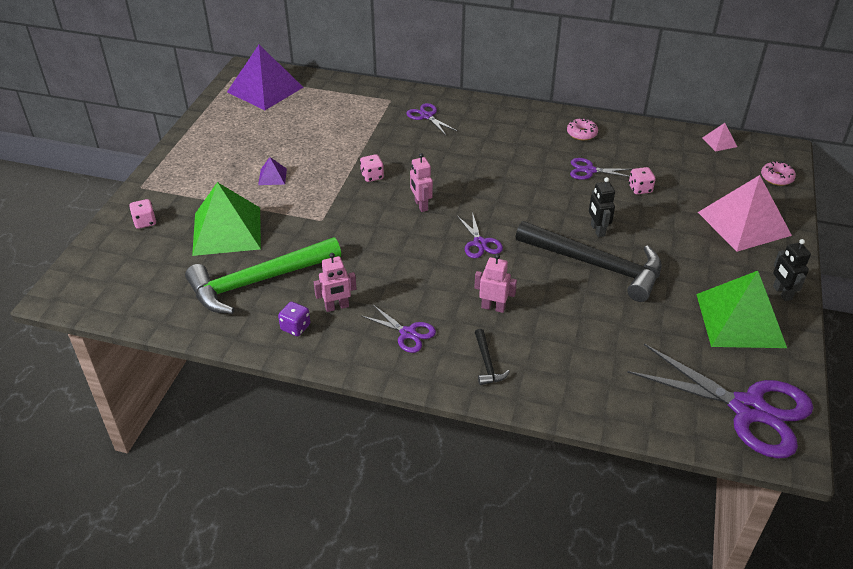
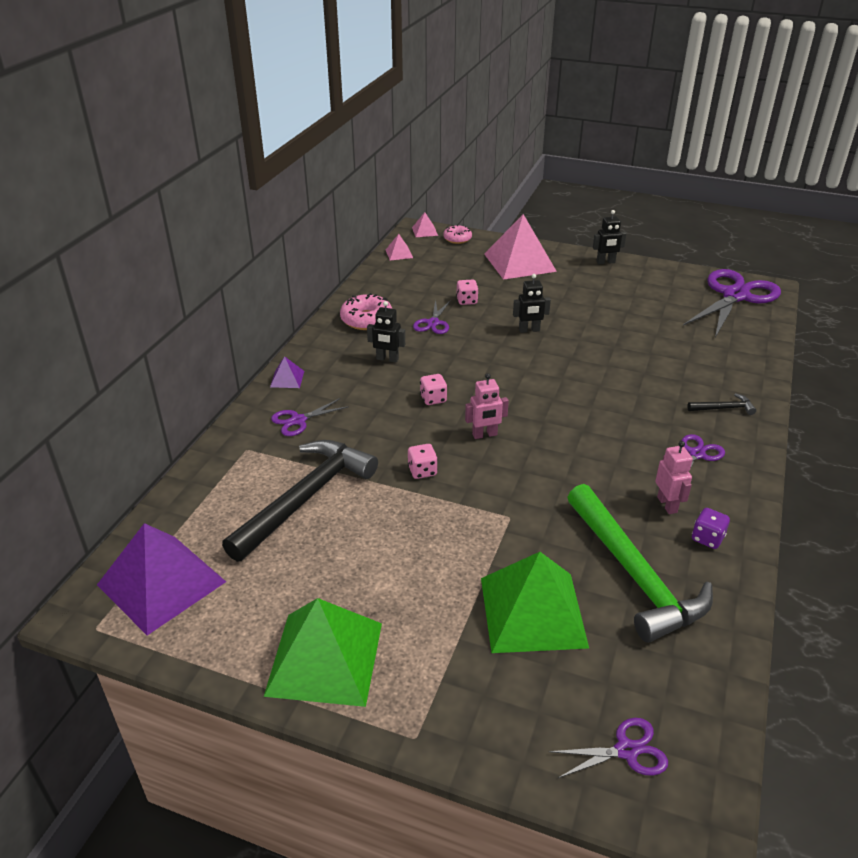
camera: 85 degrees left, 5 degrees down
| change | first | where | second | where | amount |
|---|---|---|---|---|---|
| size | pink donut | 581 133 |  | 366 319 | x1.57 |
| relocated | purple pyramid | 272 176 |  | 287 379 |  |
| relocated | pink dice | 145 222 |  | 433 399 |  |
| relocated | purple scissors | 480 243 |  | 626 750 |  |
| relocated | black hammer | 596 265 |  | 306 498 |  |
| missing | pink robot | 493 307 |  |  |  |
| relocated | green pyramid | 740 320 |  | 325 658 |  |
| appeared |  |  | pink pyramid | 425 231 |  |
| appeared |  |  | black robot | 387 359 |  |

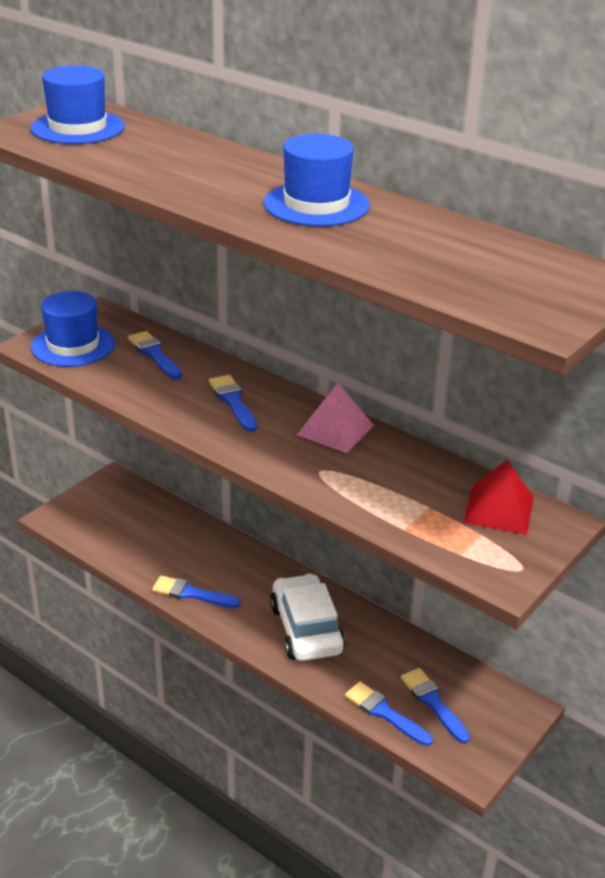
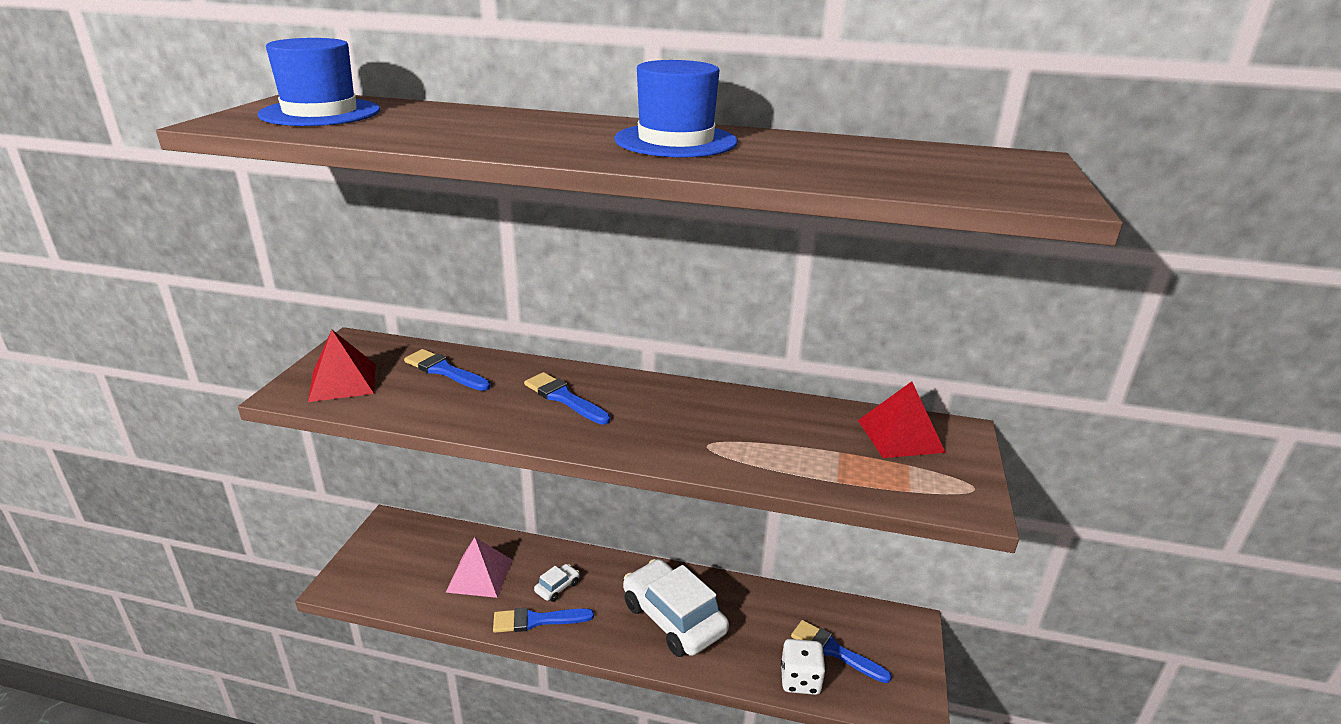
camera: 25 degrees left, 5 degrees down
| change | first | where | second | where | amount |
|---|---|---|---|---|---|
| exchanged | blue hat | 73 345 | red pyramid | 343 382 |  |
| relocated | pink pyramid | 335 430 |  | 479 575 |  |
| exchanged | blue brush | 384 713 | white dice | 800 680 |  |
| appeared |  |  | white car | 557 587 |  |

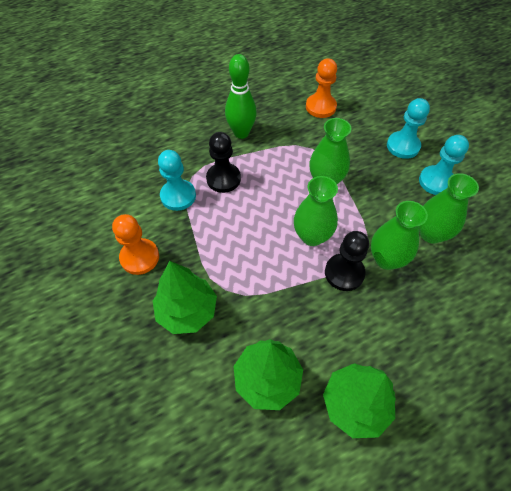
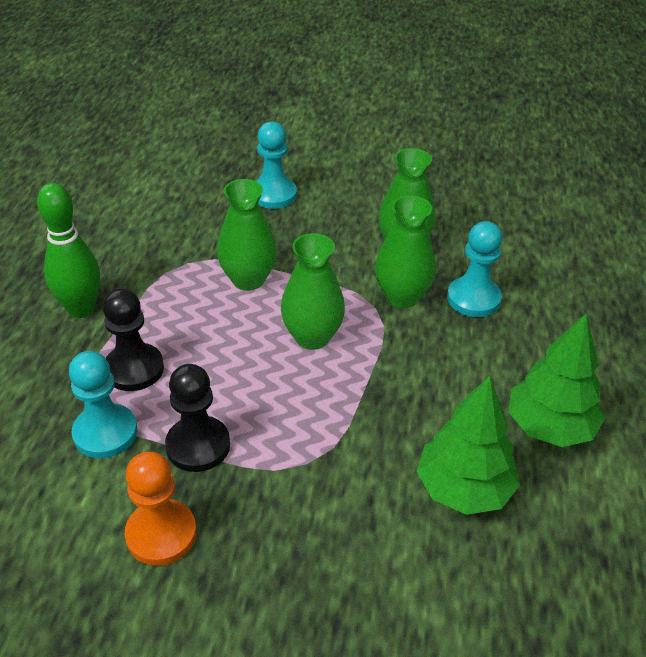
camera: 55 degrees left, 15 degrees down
| change | first | where | second | where | amount |
|---|---|---|---|---|---|
| missing | orange pawn | 320 107 |  |  |  |
| relocated | turquoise pawn | 436 181 |  | 473 299 |  |
| relocated | black pawn | 344 273 |  | 198 446 |  |
| missing | green tree | 187 311 |  |  |  |

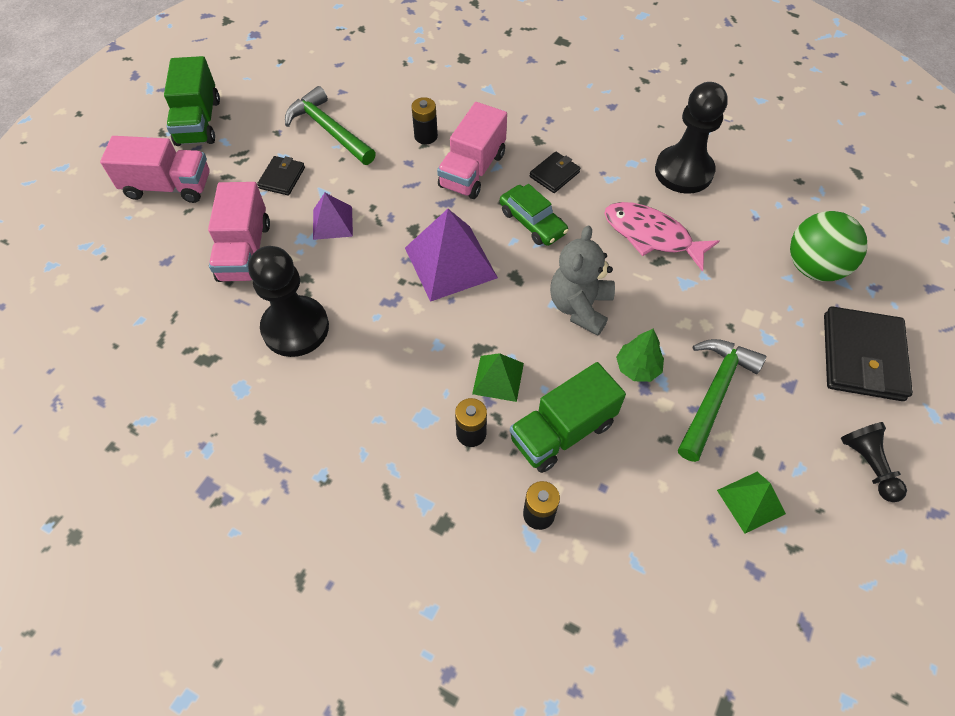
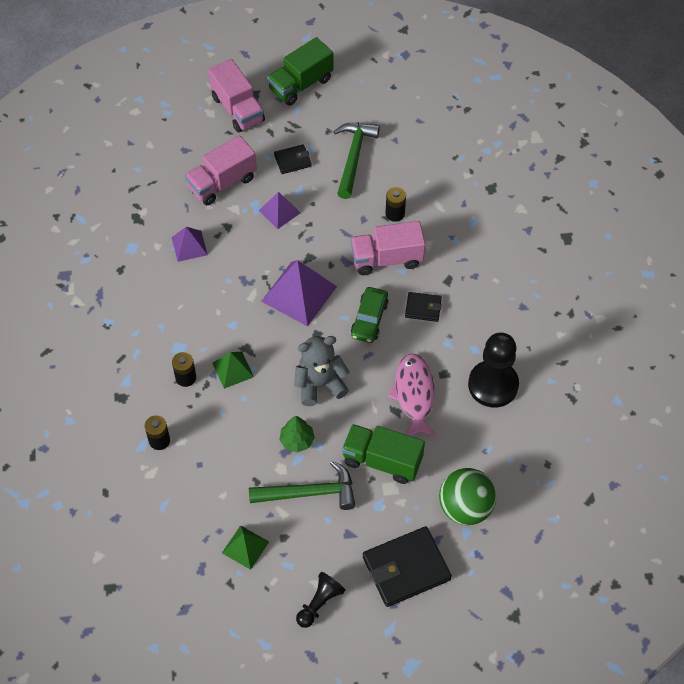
camera: 55 degrees right, 0 degrees up
| change | first | where | second | where | amount |
|---|---|---|---|---|---|
| exchanged | black pawn | 295 328 | purple pyramid | 189 246 |  |
| relocated | green truck | 562 431 |  | 382 461 |  |

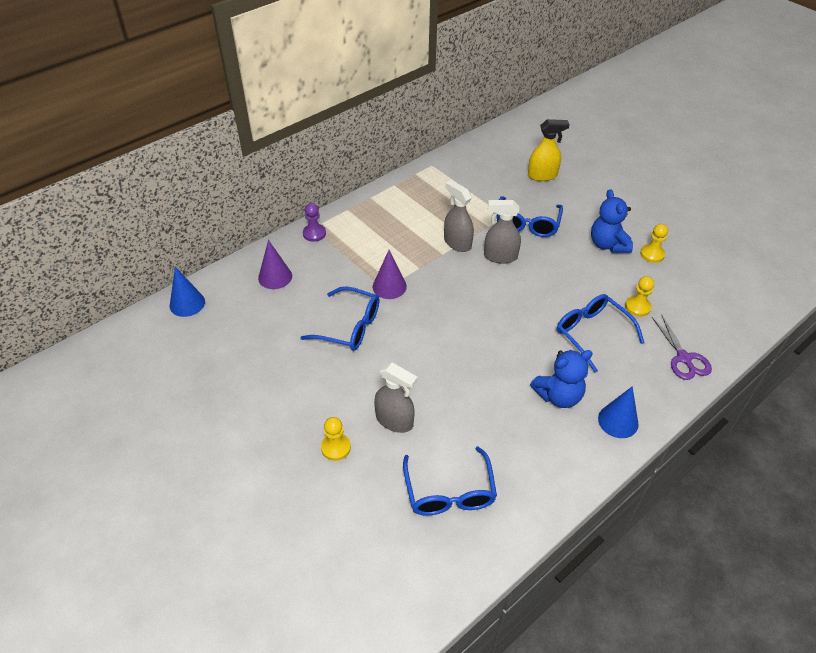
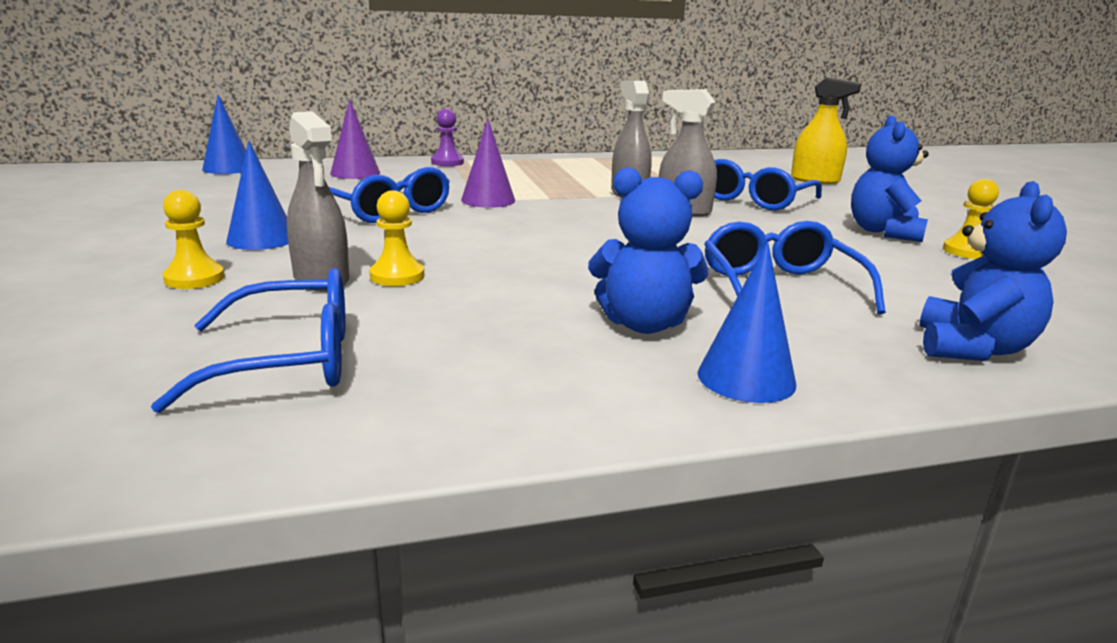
camera: 25 degrees right, 25 degrees down
| change | first | where | second | where | amount |
|---|---|---|---|---|---|
| relocated | yellow pawn | 637 307 |  | 397 276 |  |
| exchanged | purple scissors | 684 358 | blue teddy bear | 972 348 |  |
| spun | blue glasses | 449 491 |  | 288 361 | 120 degrees counterclockwise |
| appeared |  |  | blue cone | 261 239 |  |

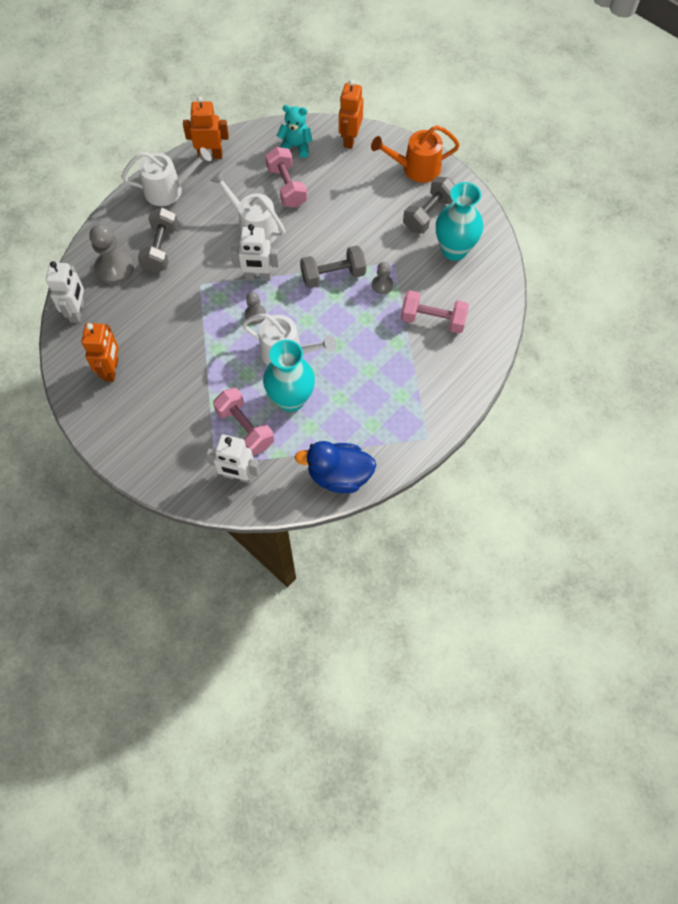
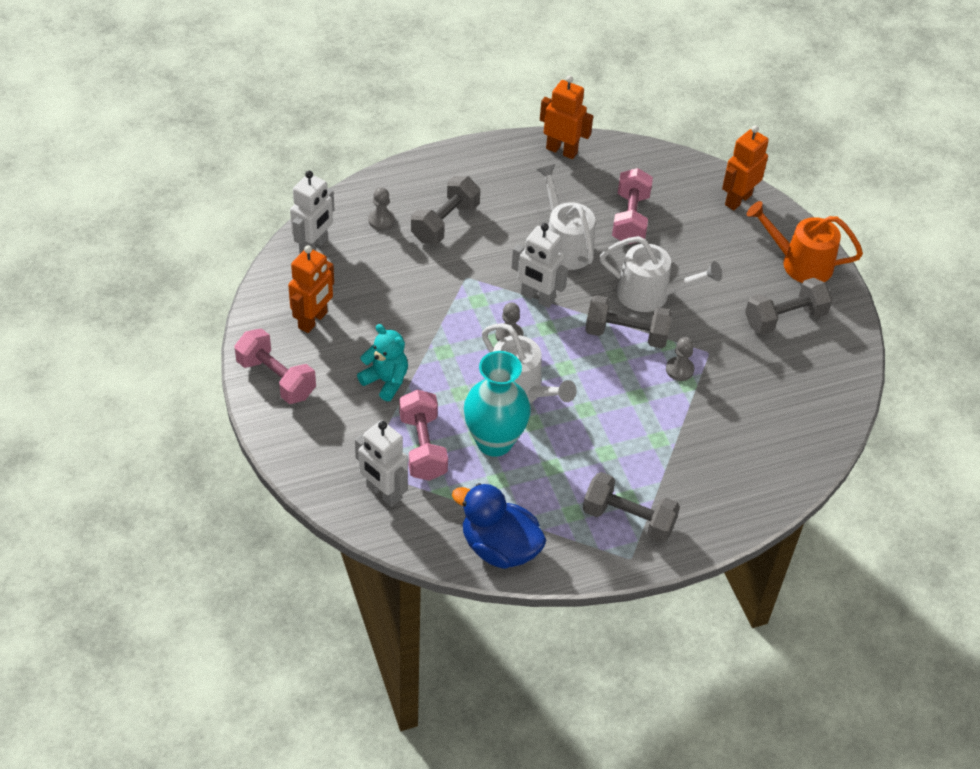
camera: 25 degrees right, 15 degrees down
| change | first | where | second | where | amount |
|---|---|---|---|---|---|
| relocated | turquoise teddy bear | 296 146 |  | 386 381 |  |
| relocated | white watering can | 169 190 |  | 651 295 |  |
| missing | turquoise vase | 454 250 |  |  |  |
| size | grey pawn | 114 268 |  | 381 220 | x0.55 |
| relocated | pink dumbbell | 433 320 |  | 276 378 |  |
| appeared |  |  | grey dumbbell | 628 519 |  |

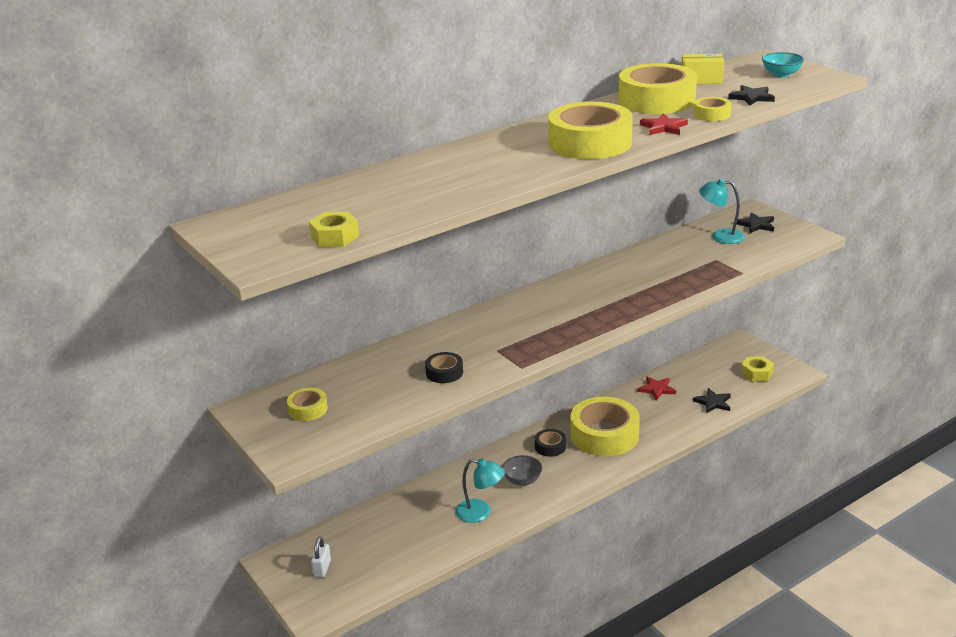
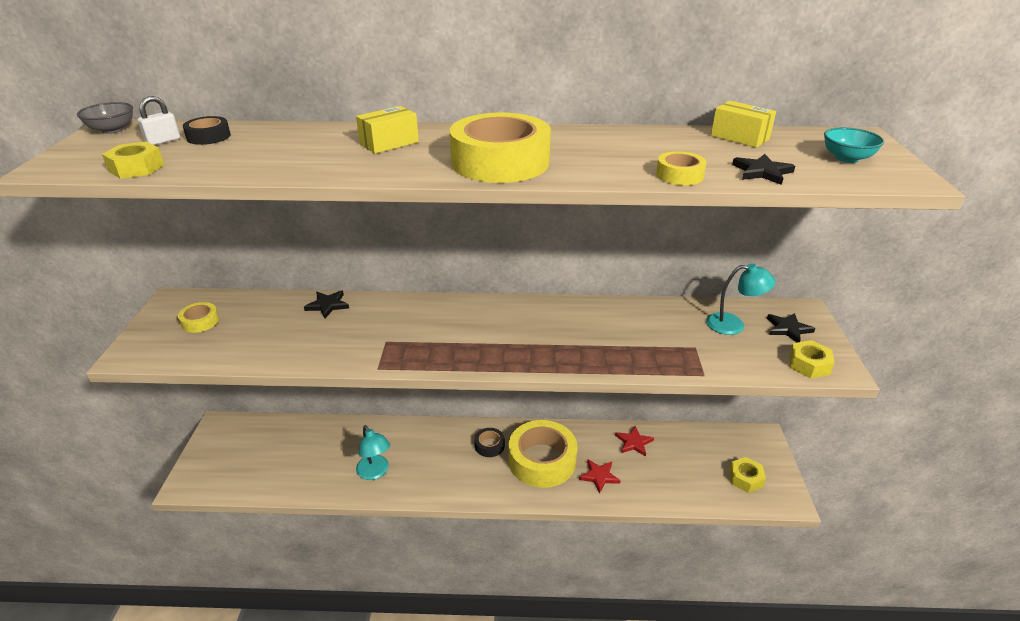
camera: 35 degrees right, 5 degrees up
| change | first | where | second | where | amount |
|---|---|---|---|---|---|
| missing | yellow tape | 656 100 |  |  |  |
| relocated | red star | 663 127 |  | 599 476 |  |
| spun | turquoise lamp | 720 236 |  | 733 324 | 135 degrees clockwise |
| relocated | black tape | 444 372 |  | 208 137 |  |
| relocated | black star | 713 402 |  | 328 305 |  |
| relocated | grey bowl | 522 480 |  | 112 130 |  |
| relocated | white padlock | 322 568 |  | 163 141 |  |
| appeared |  |  | yellow box | 389 143 |  |
| appeared |  |  | yellow nut | 809 364 |  |

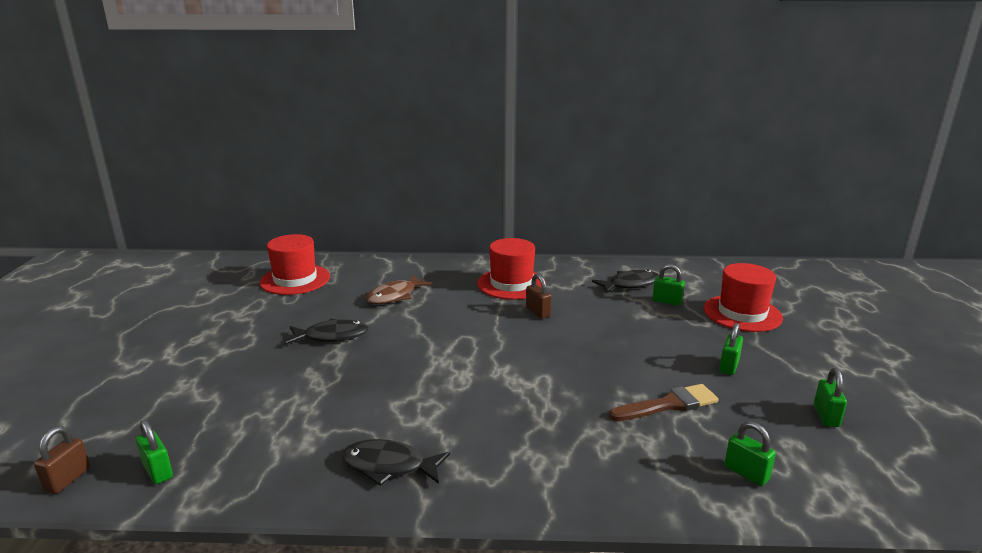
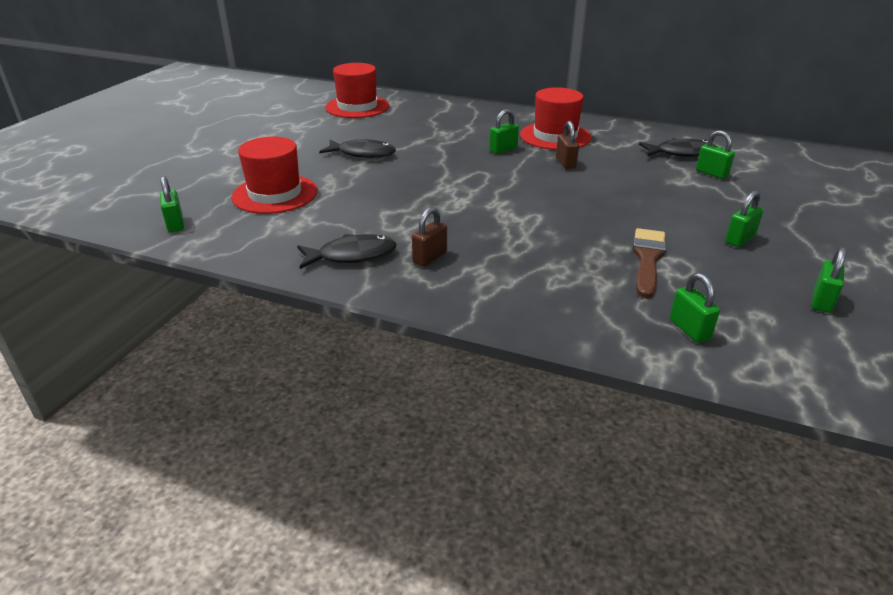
camera: 20 degrees right, 10 degrees up
| change | first | where | second | where | amount |
|---|---|---|---|---|---|
| relocated | red hat | 742 313 |  | 275 194 |  |
| missing | brown fish | 394 296 |  |  |  |
| spun | brown brush | 668 404 |  | 647 259 | 75 degrees counterclockwise |
| relocated | brown padlock | 68 479 |  | 430 258 |  |
| spun | black fish | 389 466 |  | 352 255 | 135 degrees clockwise |
| appeared |  |  | green padlock | 503 149 |  |

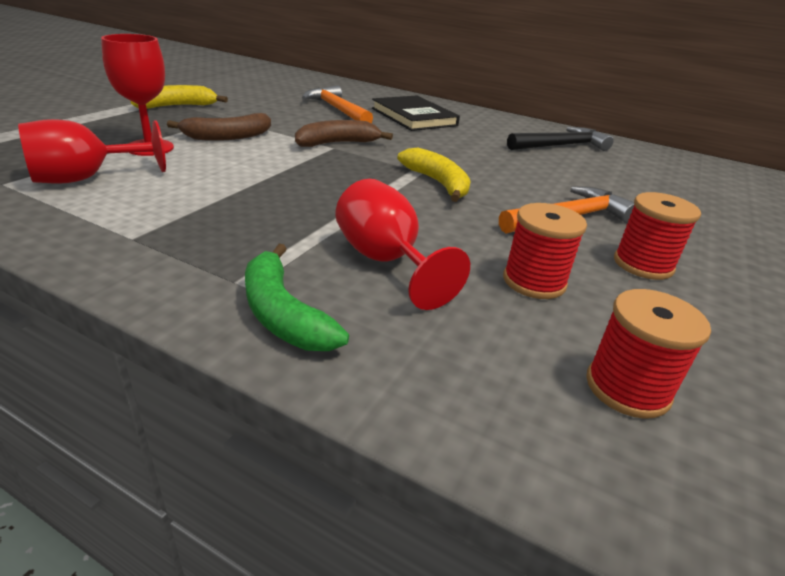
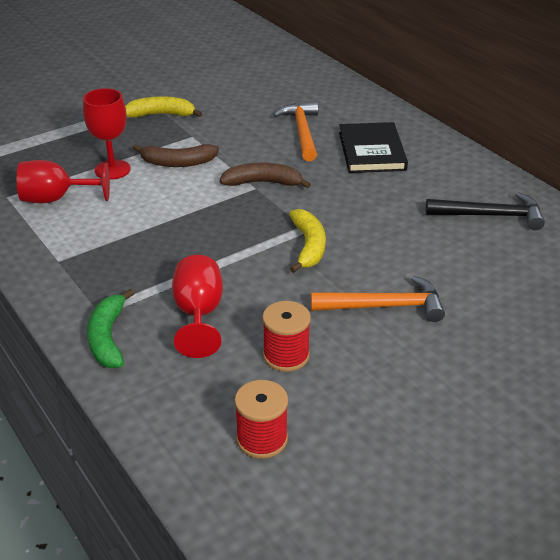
camera: 30 degrees right, 5 degrees up
| change | first | where | second | where | amount |
|---|---|---|---|---|---|
| missing | red spool | 643 264 |  |  |  |

